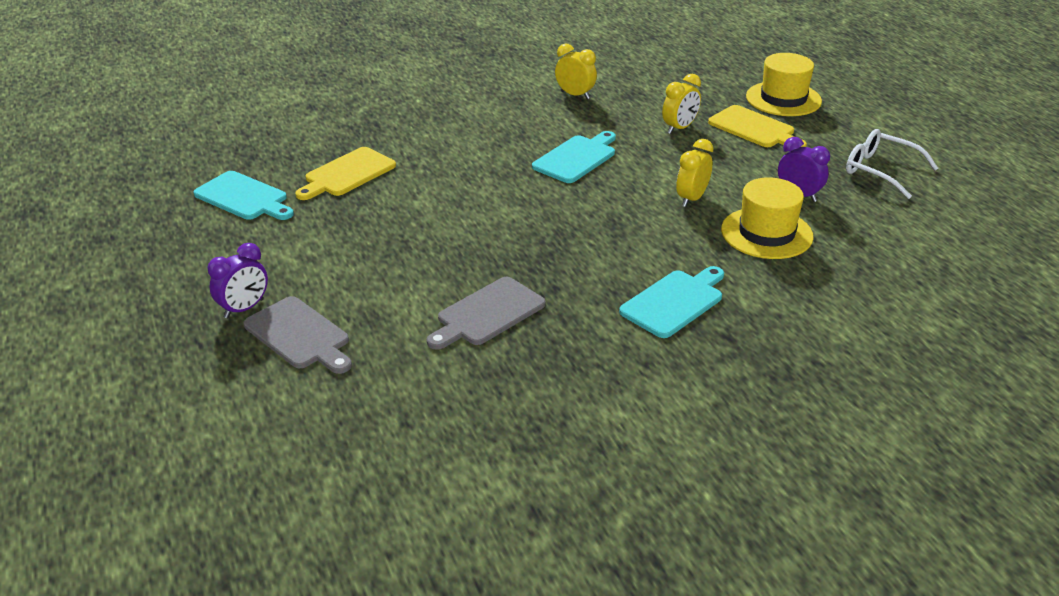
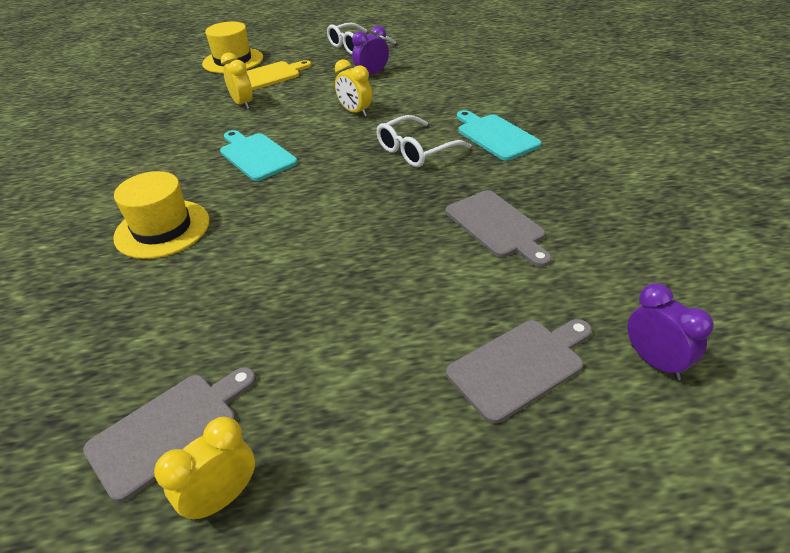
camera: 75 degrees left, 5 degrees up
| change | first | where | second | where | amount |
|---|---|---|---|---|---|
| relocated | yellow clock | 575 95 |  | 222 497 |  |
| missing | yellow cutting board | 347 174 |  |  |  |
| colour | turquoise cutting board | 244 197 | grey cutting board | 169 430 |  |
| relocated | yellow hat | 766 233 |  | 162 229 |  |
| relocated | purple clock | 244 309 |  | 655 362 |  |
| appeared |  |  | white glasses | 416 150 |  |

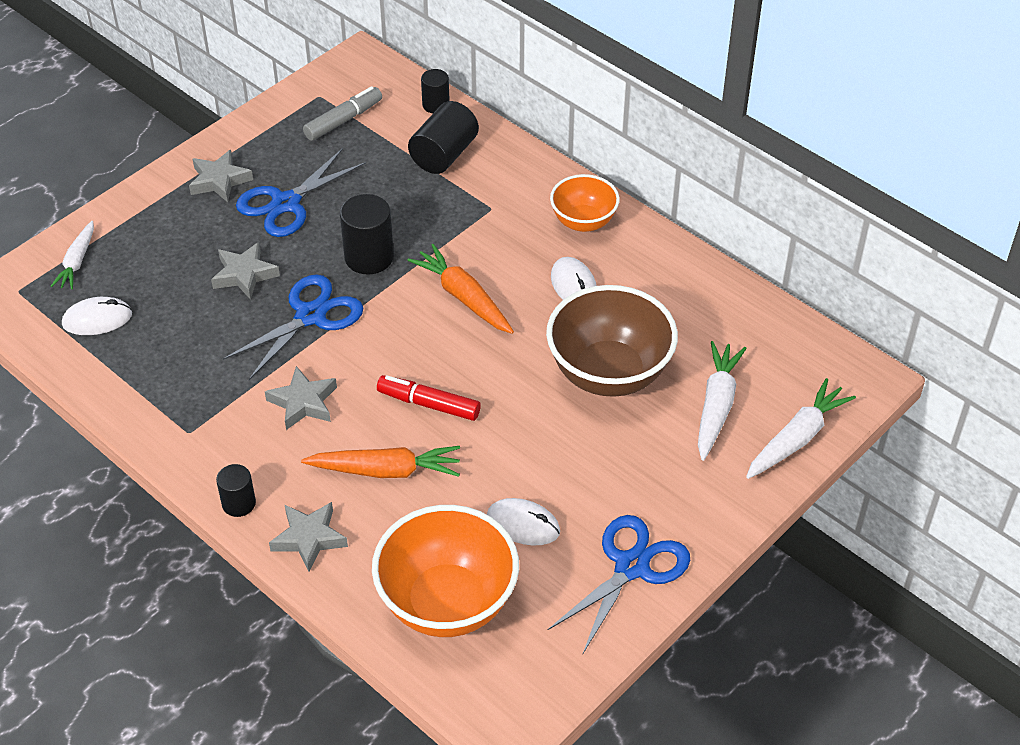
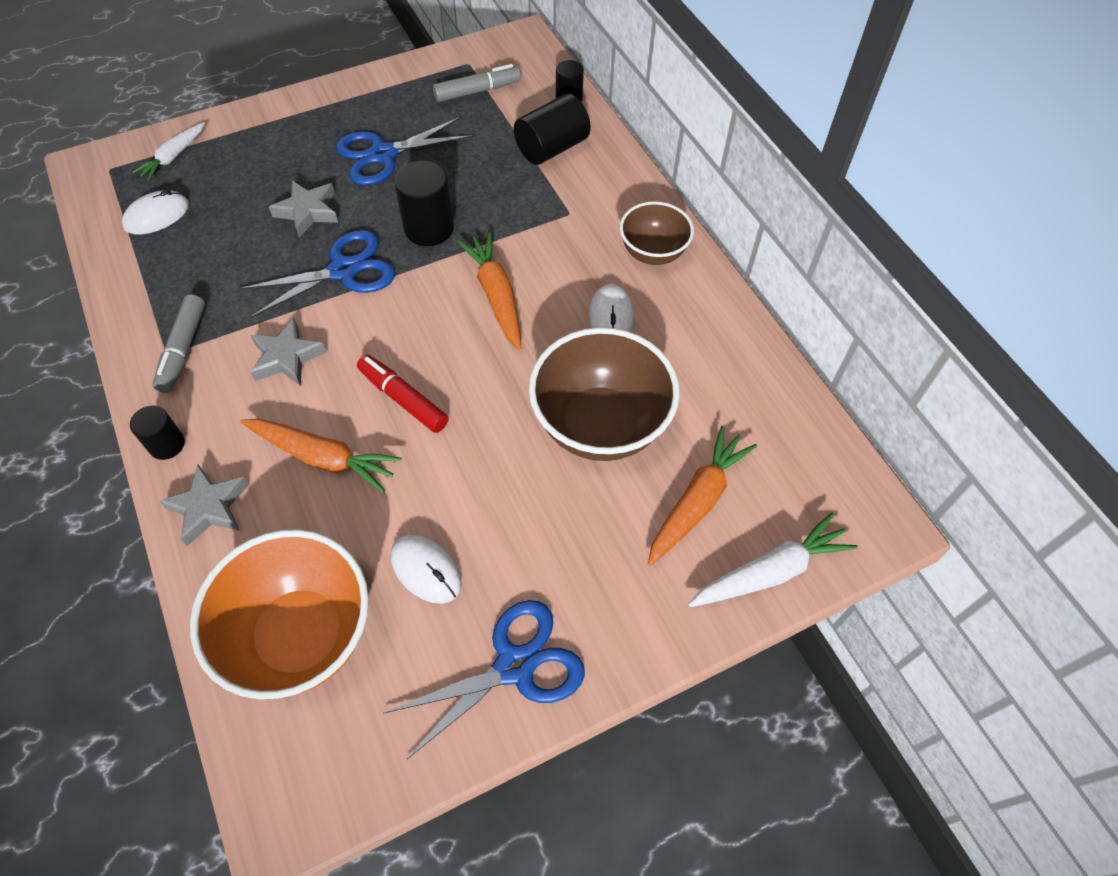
camera: 20 degrees right, 10 degrees up
| change | first | where | second | where | amount |
|---|---|---|---|---|---|
| missing | grey star | 219 180 |  |  |  |
| colour | orange bowl | 583 222 | brown bowl | 653 253 |  |
| spun | white mouse | 97 319 |  | 157 215 | 45 degrees counterclockwise |
| colour | white carrot | 716 406 | orange carrot | 697 501 |  |
| appeared |  |  | grey marker | 183 349 |  |

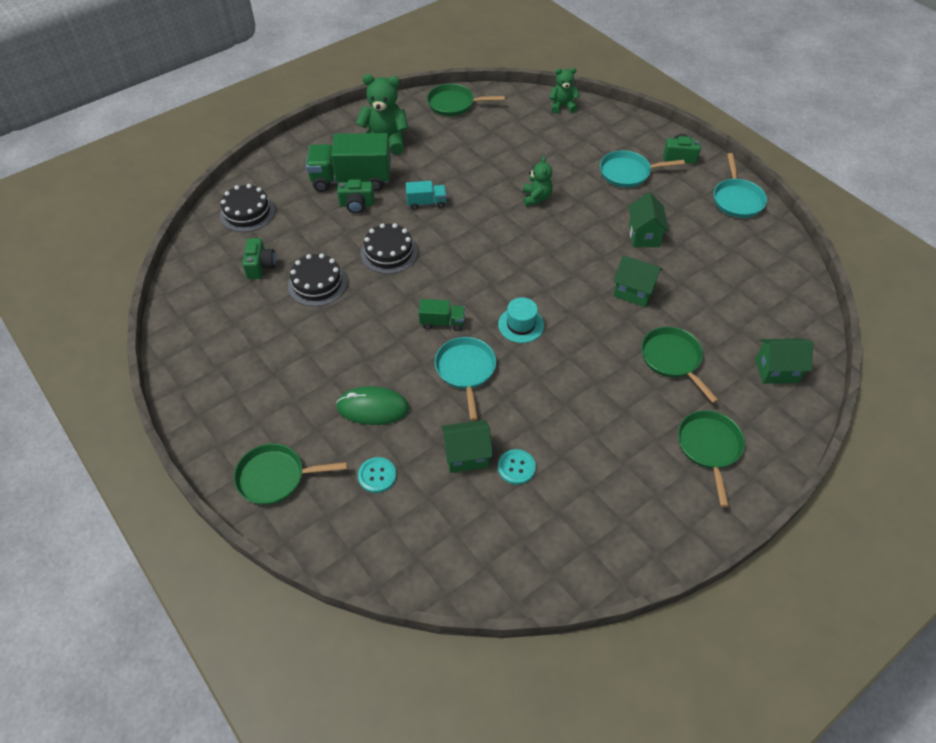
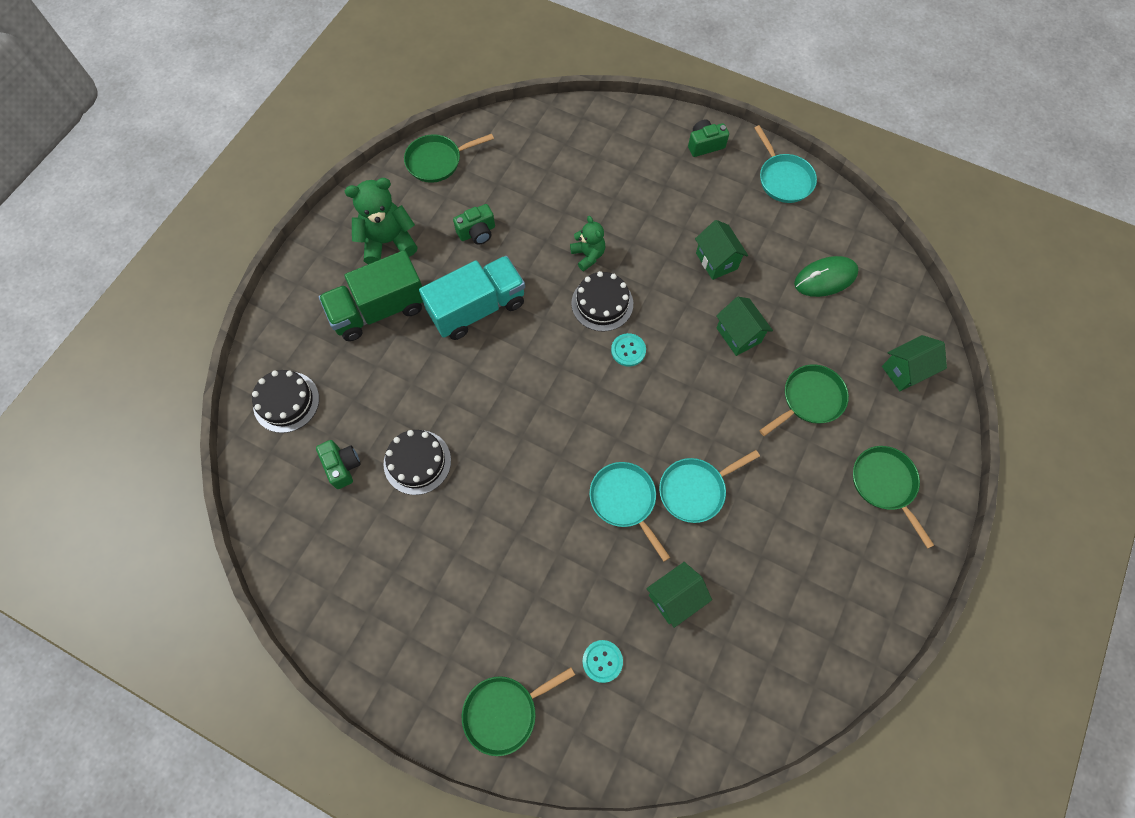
camera: 25 degrees left, 15 degrees up
| change | first | where | second | where | amount |
|---|---|---|---|---|---|
| missing | green teddy bear | 562 106 |  |  |  |
| relocated | turquoise pan | 628 173 |  | 695 490 |  |
| relocated | green camera | 357 204 |  | 477 232 |  |
| size | turquoise truck | 426 203 |  | 477 308 | x2.08 |
| relocated | black cake | 389 252 |  | 602 303 |  |
| spun | green house | 633 292 |  | 738 335 | 60 degrees clockwise |
| missing | turquoise hat | 521 325 |  |  |  |
| missing | green truck | 442 322 |  |  |  |
| spun | green pan | 672 359 |  | 809 399 | 105 degrees clockwise |
| relocated | green mouse | 373 408 |  | 825 278 |  |
| relocated | turquoise button | 516 467 |  | 628 350 |  |

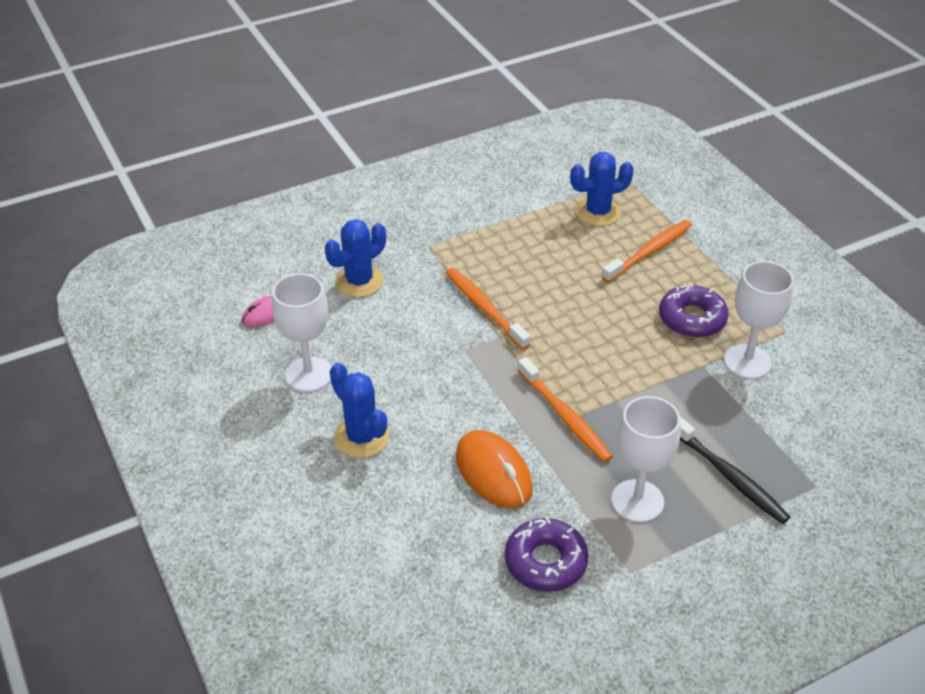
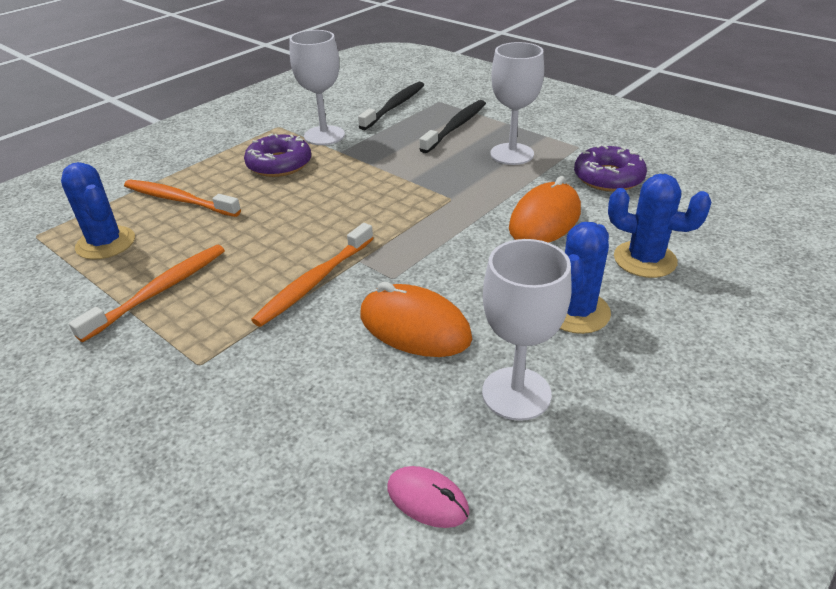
camera: 110 degrees left, 5 degrees down
| change | first | where | second | where | amount |
|---|---|---|---|---|---|
| relocated | blue cactus | 359 281 |  | 644 259 |  |
| relocated | orange toothbrush | 564 416 |  | 159 291 |  |
| appeared |  |  | black toothbrush | 394 106 |  |
| appeared |  |  | orange mouse | 414 327 |  |

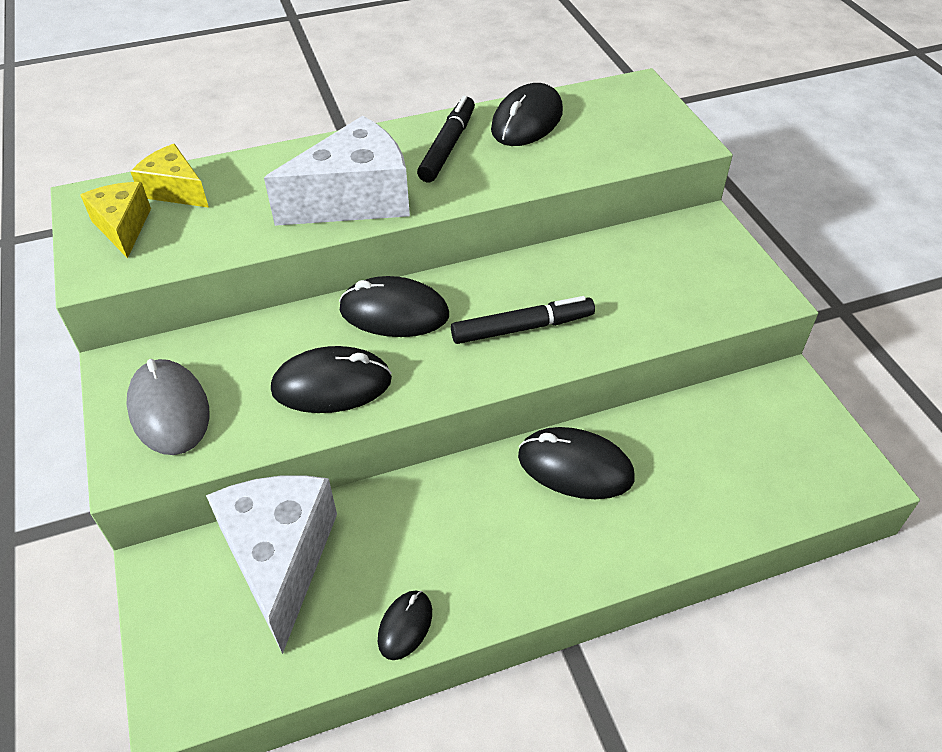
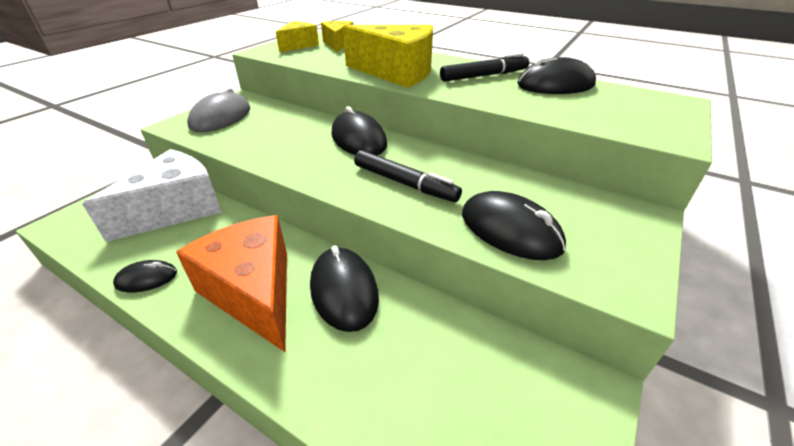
camera: 50 degrees right, 10 degrees down
| change | first | where | second | where | amount |
|---|---|---|---|---|---|
| colour | white cheese | 355 199 | yellow cheese | 396 73 |  |
| relocated | black mouse | 332 384 |  | 510 230 |  |
| appeared |  |  | orange cheese | 254 292 |  |

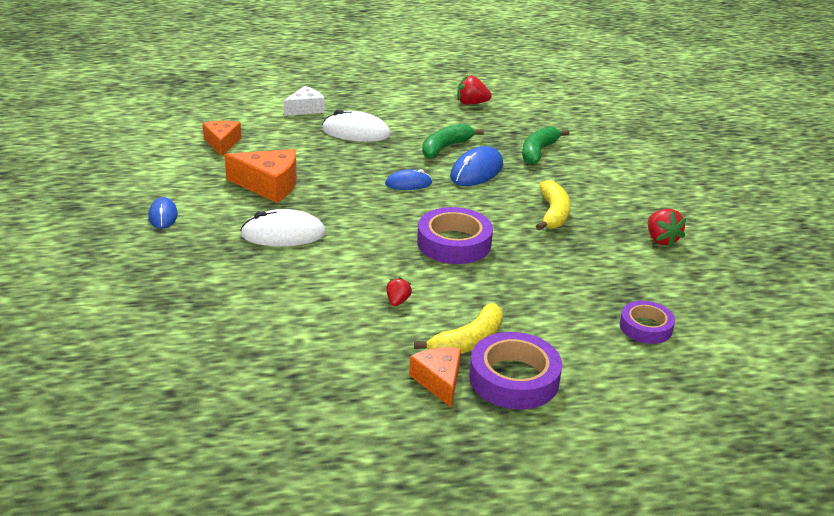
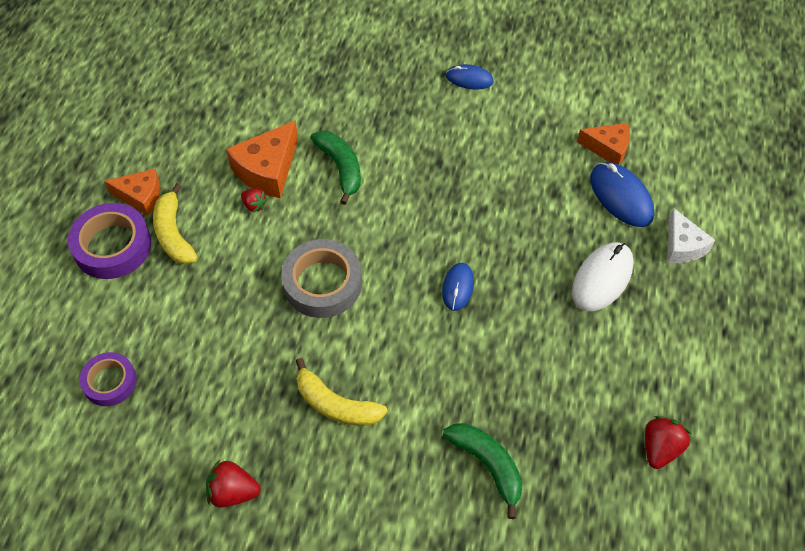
camera: 115 degrees right, 25 degrees up
| change | first | where | second | where | amount |
|---|---|---|---|---|---|
| relocated | green banana | 445 147 |  | 341 168 |  |
| relocated | blue mouse | 476 171 |  | 621 197 |  |
| relocated | orange cheese | 269 185 |  | 267 170 |  |
| colour | purple tape | 454 243 | grey tape | 322 283 |  |
| missing | white mouse | 283 234 |  |  |  |

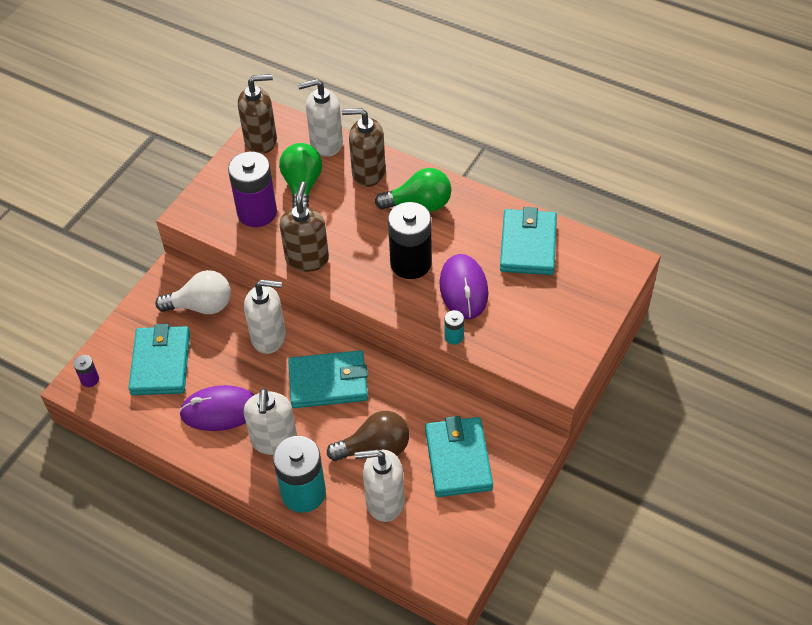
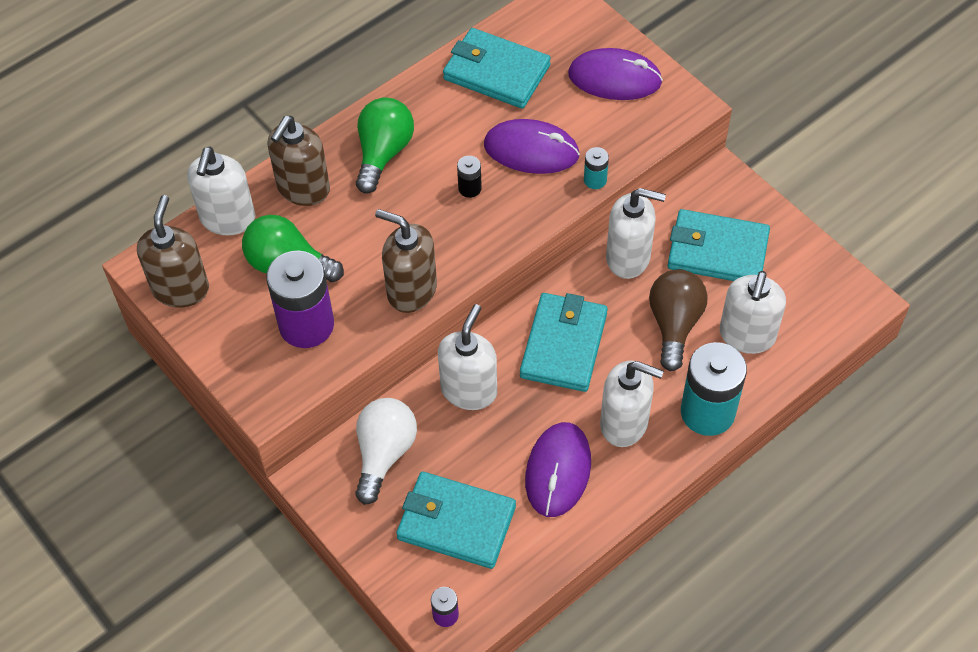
camera: 70 degrees left, 5 degrees up
| change | first | where | second | where | amount |
|---|---|---|---|---|---|
| size | black battery | 411 263 |  | 469 188 | x0.44 |
| appeared |  |  | purple mouse | 614 78 |  |
| appeared |  |  | white soap dispenser | 628 257 |  |

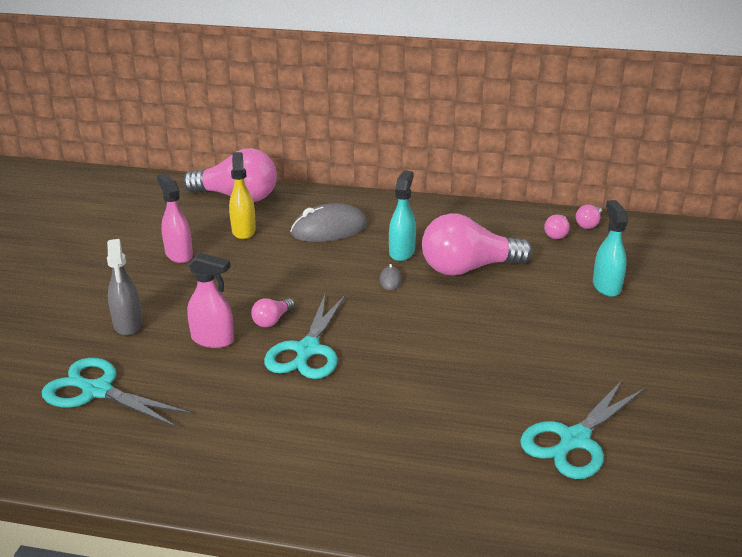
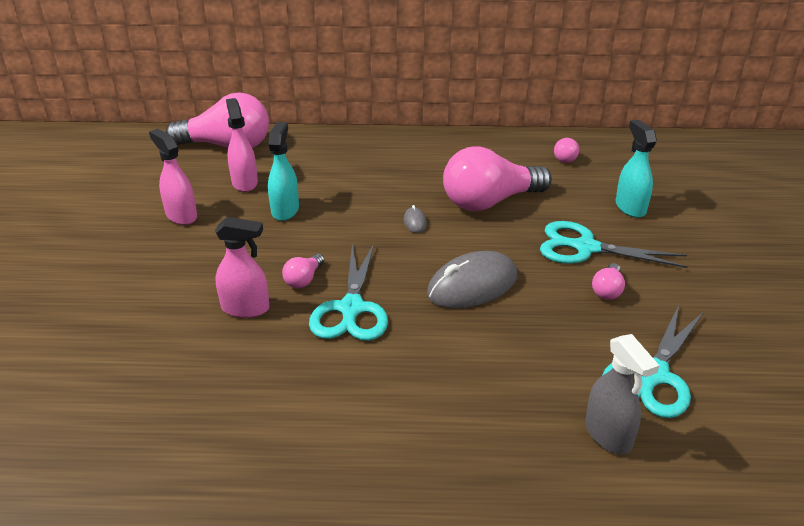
camera: 10 degrees left, 5 degrees up
| change | first | where | second | where | amount |
|---|---|---|---|---|---|
| colour | yellow spray bottle | 243 231 | pink spray bottle | 244 182 |  |
| relocated | turquoise spray bottle | 402 252 |  | 285 210 |  |
| relocated | grey mouse | 329 229 |  | 472 286 |  |
| relocated | pink light bulb | 588 224 |  | 607 290 |  |
| relocated | grey spray bottle | 128 324 |  | 608 435 |  |
| relocated | turquoise scissors | 97 391 |  | 585 248 |  |

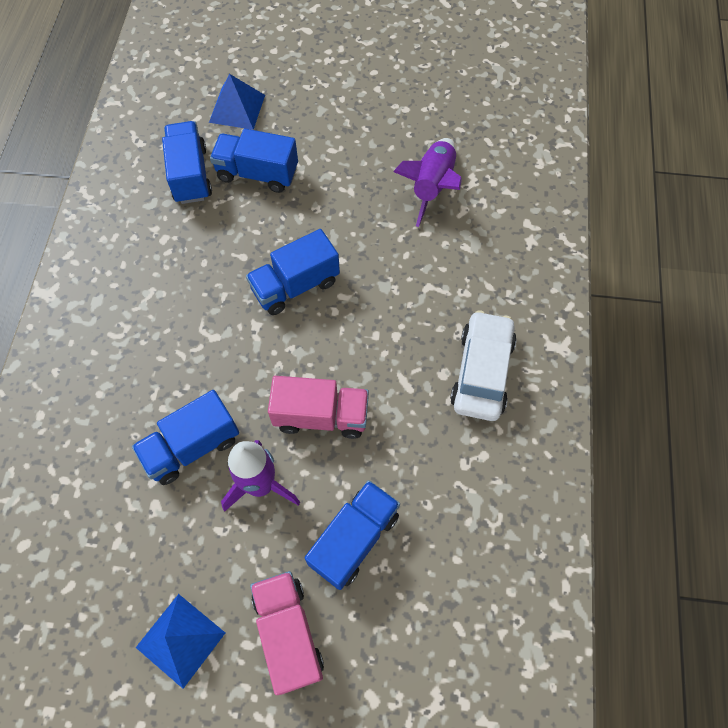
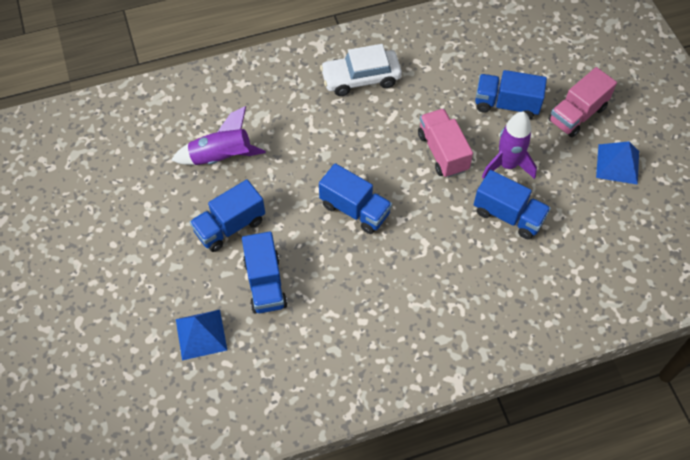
camera: 115 degrees left, 5 degrees down
| change | first | where | second | where | amount |
|---|---|---|---|---|---|
| relocated | blue truck | 190 175 |  | 230 226 |  |

